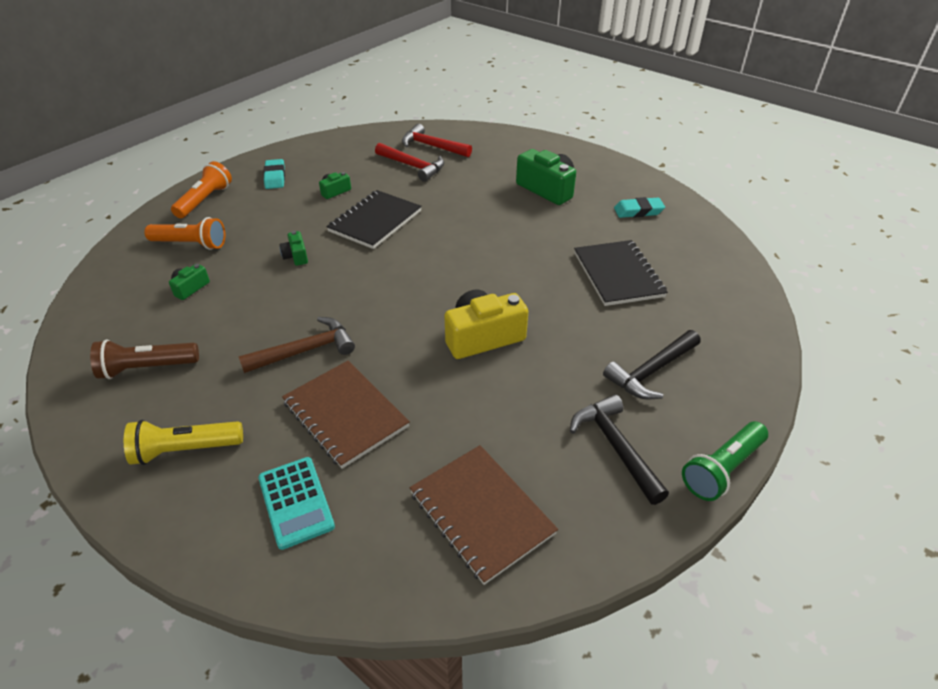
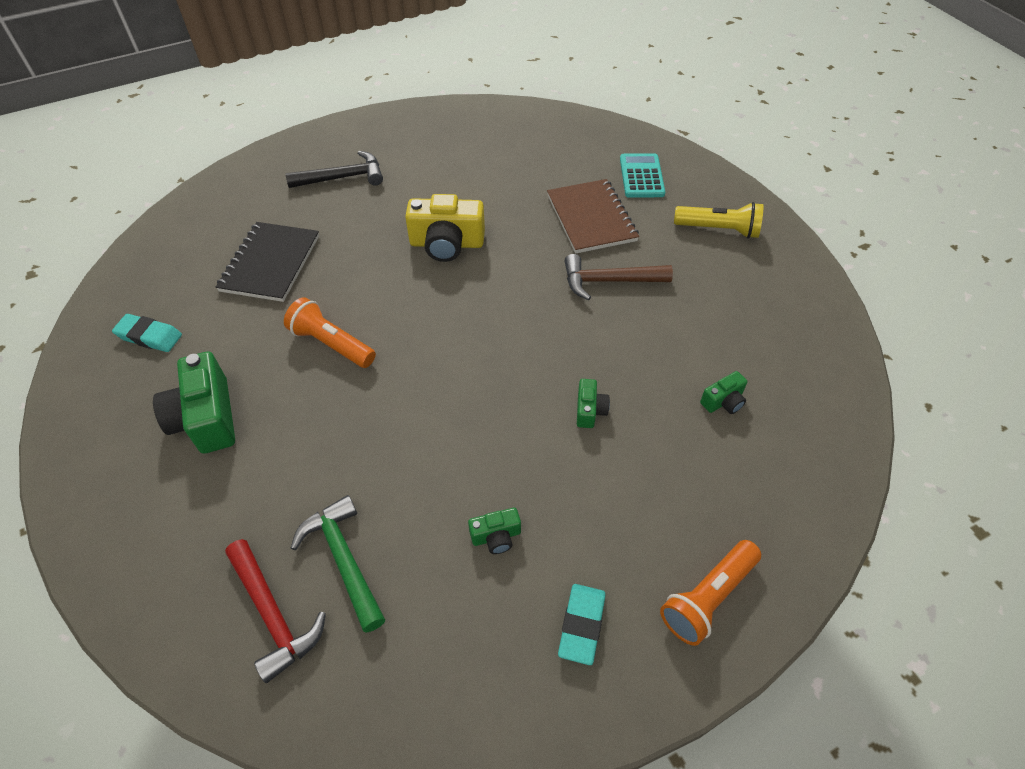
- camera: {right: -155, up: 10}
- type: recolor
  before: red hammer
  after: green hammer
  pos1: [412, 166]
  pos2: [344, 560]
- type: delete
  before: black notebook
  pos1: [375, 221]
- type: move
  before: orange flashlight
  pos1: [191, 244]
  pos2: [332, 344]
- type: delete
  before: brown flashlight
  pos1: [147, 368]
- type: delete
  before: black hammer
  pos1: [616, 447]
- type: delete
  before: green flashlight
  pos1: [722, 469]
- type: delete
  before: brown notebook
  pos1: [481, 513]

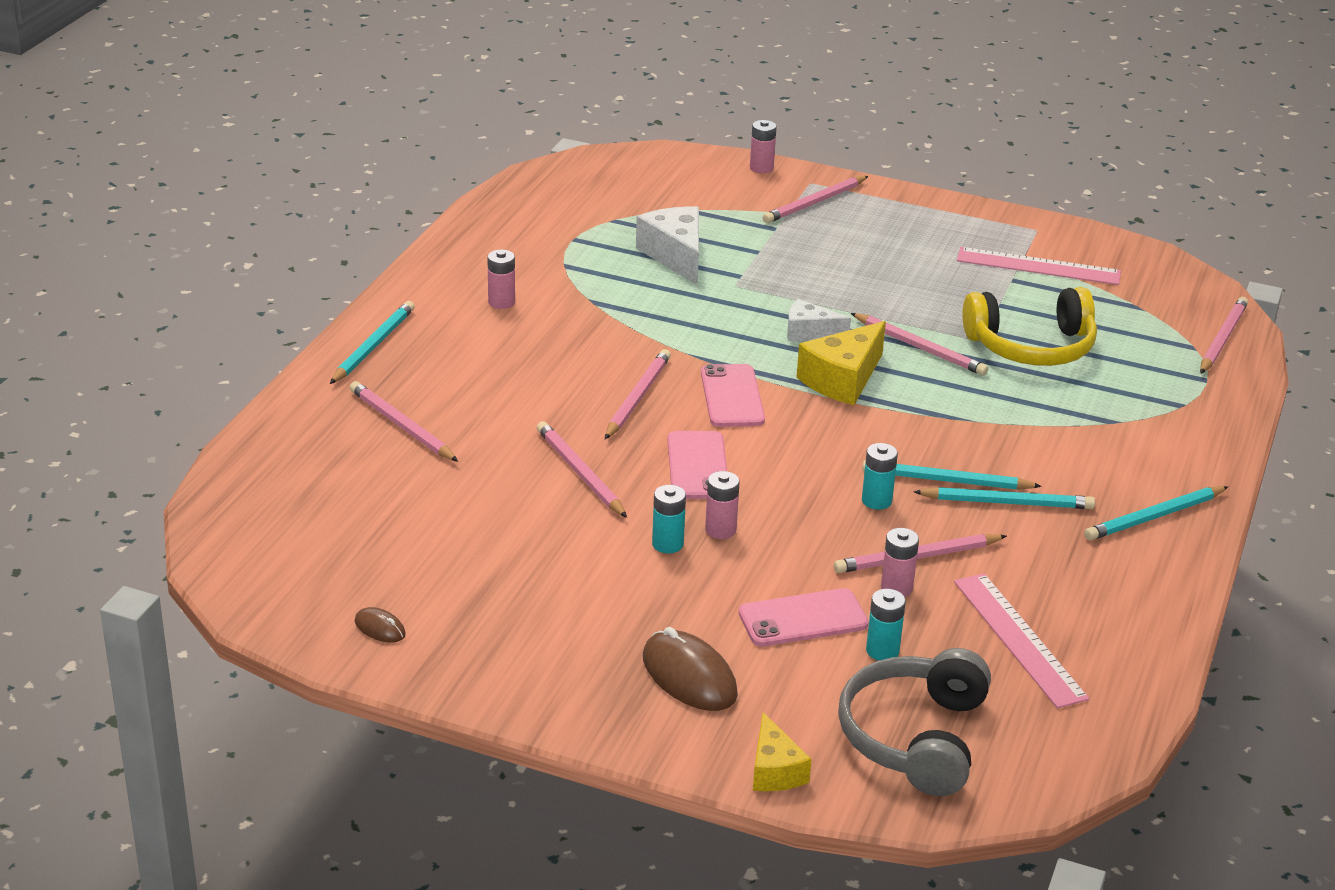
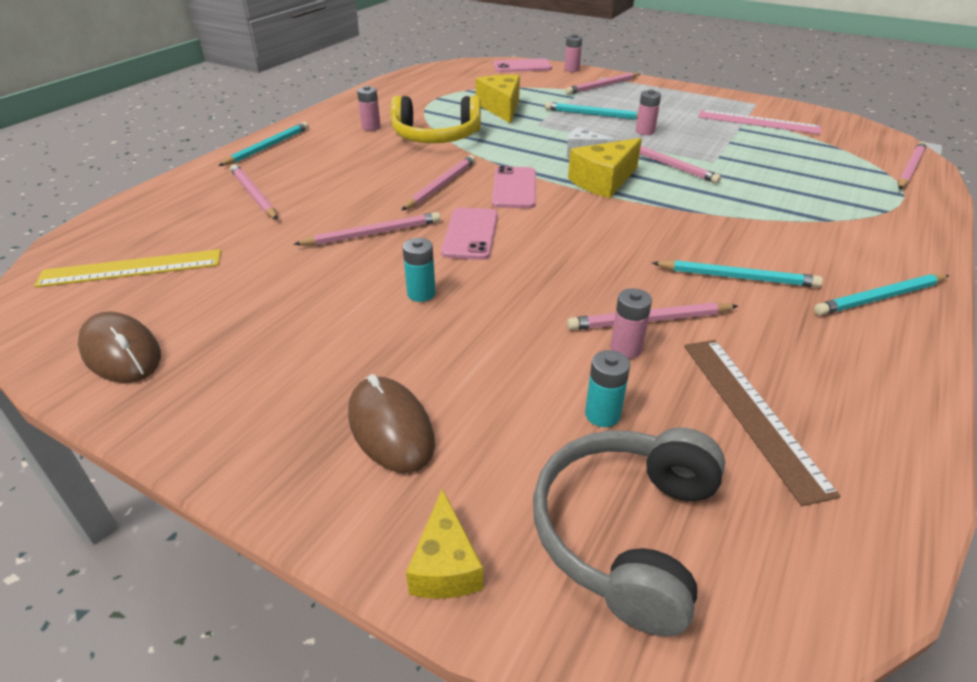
- camera: {right: 10, up: 5}
- type: recolor
  before: white cheese
  after: yellow cheese
  pos1: [675, 256]
  pos2: [501, 108]
- type: move
  before: yellow headphones
  pos1: [1031, 346]
  pos2: [436, 137]
- type: rotate
  before: pink pencil
  pos1: [580, 473]
  pos2: [372, 234]
  turn: 90
- type: delete
  before: turquoise battery
  pos1: [876, 501]
- type: move
  before: turquoise pencil
  pos1: [947, 480]
  pos2: [594, 115]
- type: move
  before: pink battery
  pos1: [720, 530]
  pos2: [645, 131]
- type: recolor
  before: pink ruler
  after: brown ruler
  pos1: [1019, 639]
  pos2: [752, 412]
- type: move
  before: pink phone
  pos1: [803, 618]
  pos2: [522, 66]
- type: resize
  before: brown mouse
  pos1: [380, 628]
  pos2: [121, 352]
  scale: 1.99
- type: insert
  after: yellow ruler
  pos2: [131, 268]

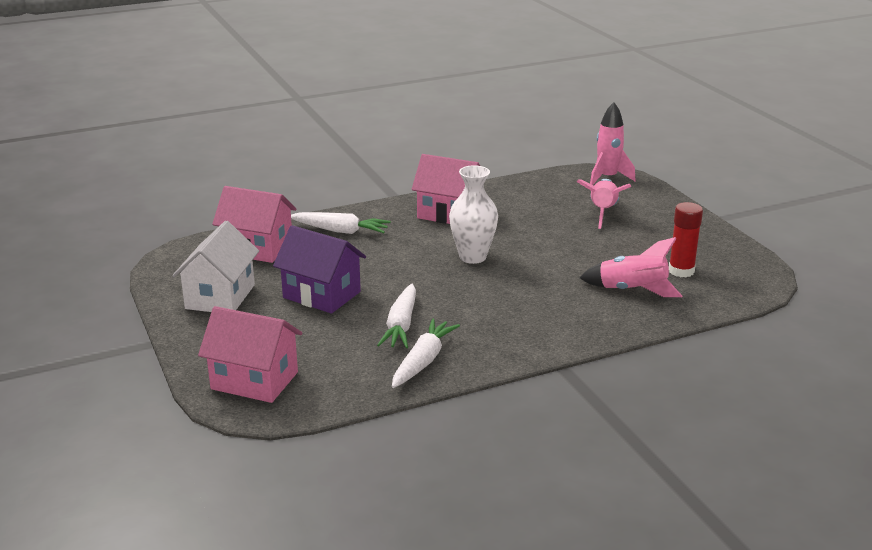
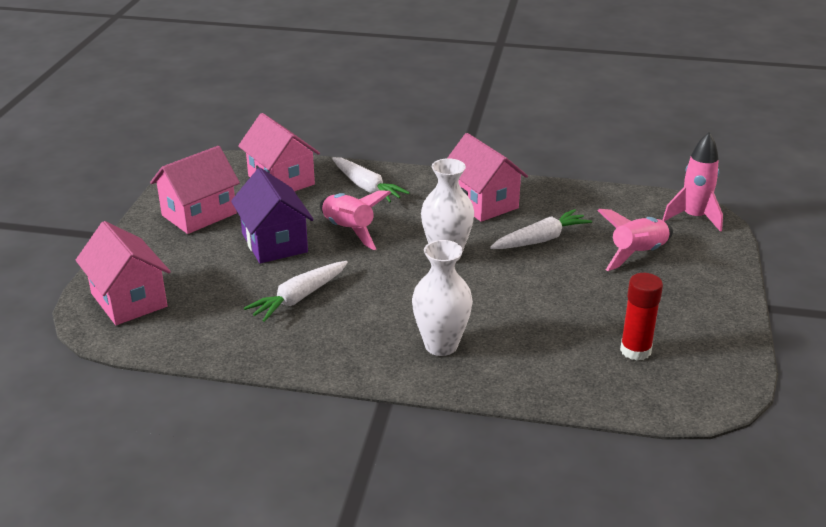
- camera: {right: 35, up: 5}
- type: recolor
  before: white house
  after: pink house
  pos1: [220, 297]
  pos2: [199, 214]
- type: move
  before: pink rocket
  pos1: [632, 291]
  pos2: [349, 230]
- type: move
  before: white carrot
  pos1: [423, 361]
  pos2: [541, 239]
- type: insert
  after: white vase
  pos2: [441, 345]

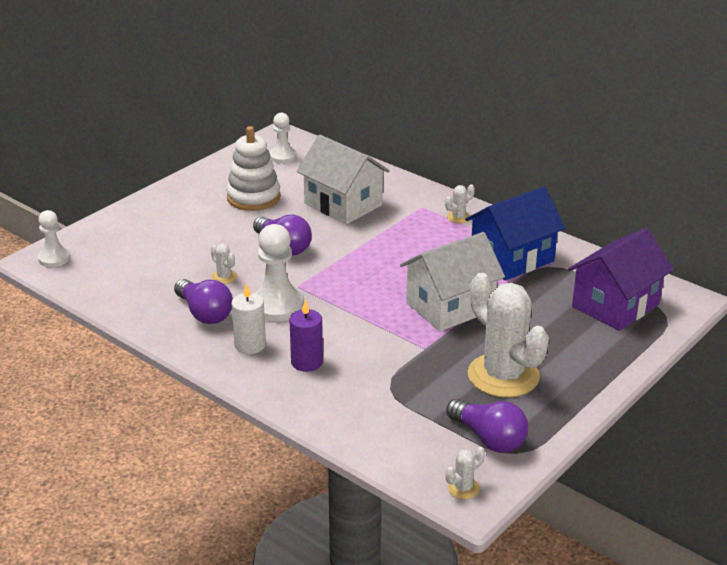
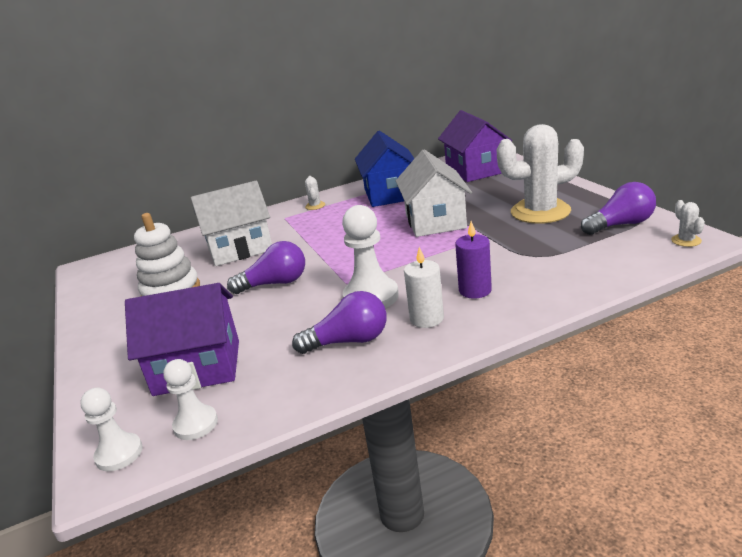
- camera: {right: -60, up: -5}
- type: move
  before: white pawn
  pos1: [282, 156]
  pos2: [196, 424]
- type: delete
  before: white cactus
  pos1: [224, 277]
- type: insert
  after: purple house
  pos2: [197, 367]

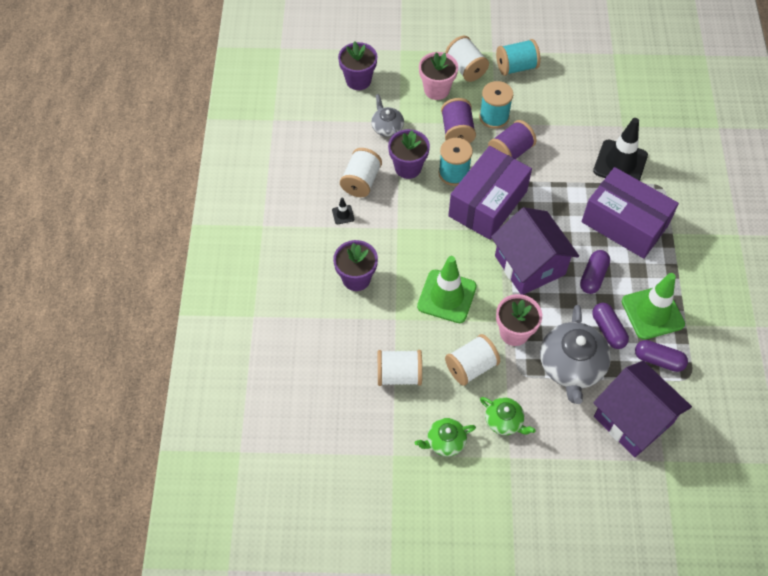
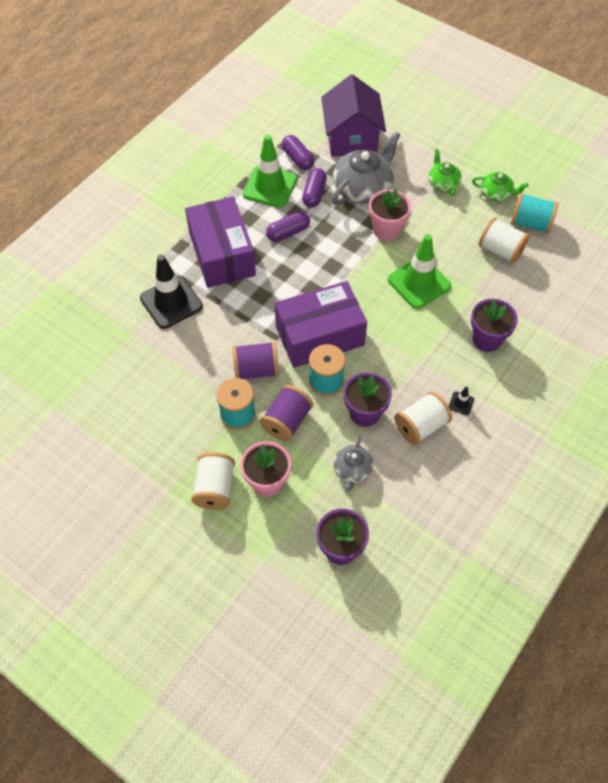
- camera: {right: -145, up: 0}
- type: move
  before: turquoise spool
  pos1: [516, 67]
  pos2: [530, 223]
- type: delete
  before: purple house
  pos1: [530, 265]
- type: delete
  before: white spool
  pos1: [471, 367]

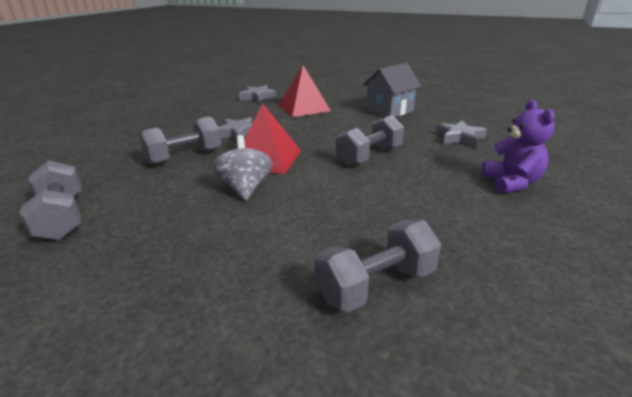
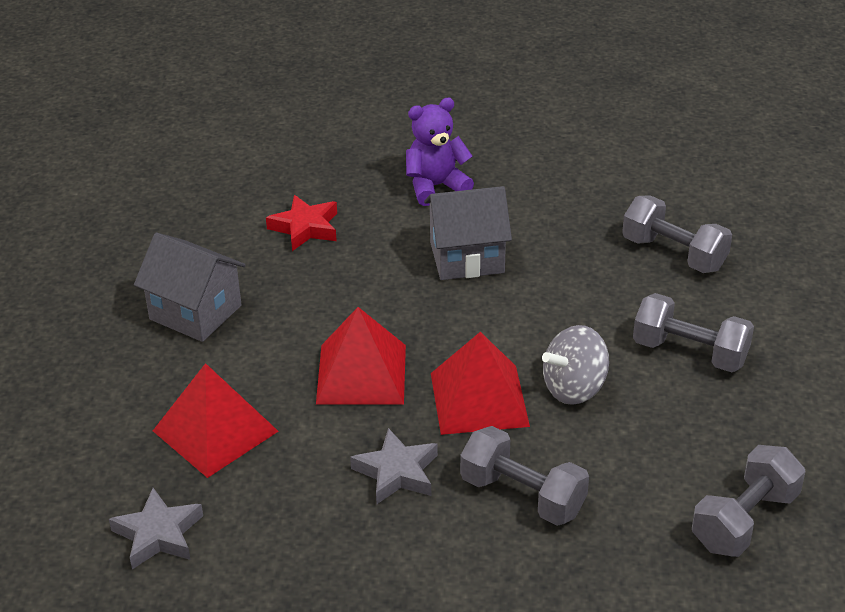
- camera: {right: -110, up: 10}
- type: move
  before: grey dumbbell
  pos1: [369, 156]
  pos2: [690, 352]
- type: recolor
  before: grey star
  after: red star
  pos1: [459, 138]
  pos2: [305, 228]
- type: insert
  after: grey house
  pos2: [467, 257]
- type: insert
  after: red pyramid
  pos2: [361, 374]

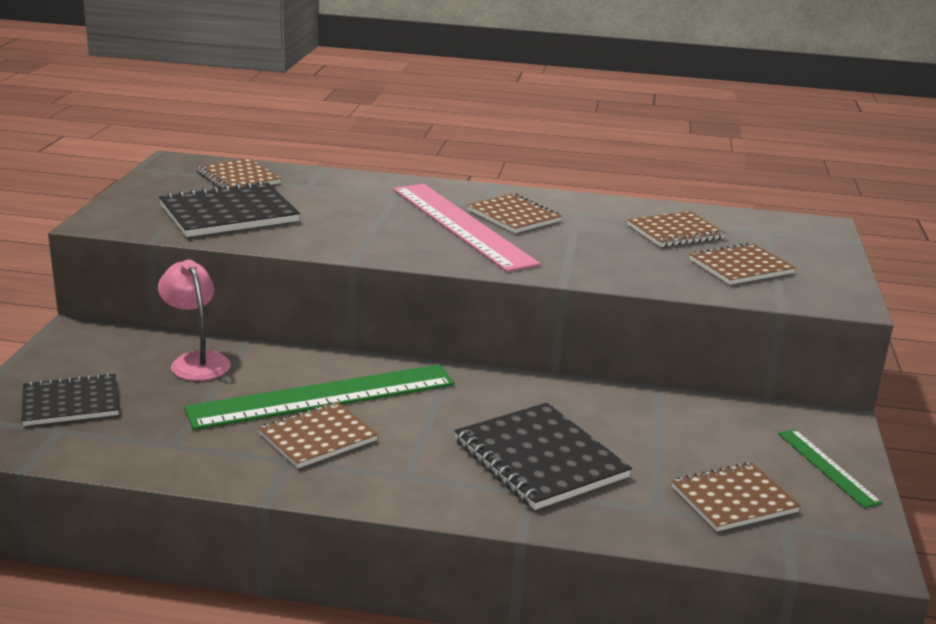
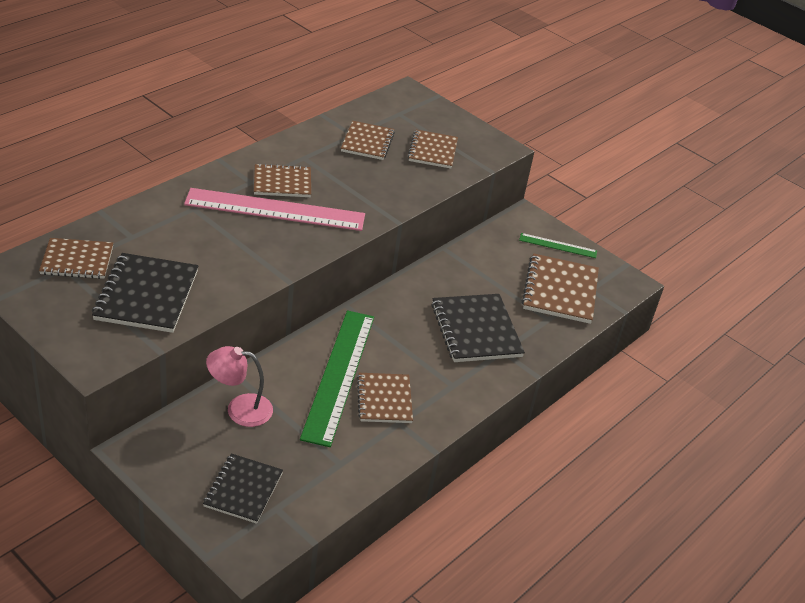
- camera: {right: -60, up: 15}
- type: rotate
  before: black notebook
  pos1: [540, 459]
  pos2: [476, 330]
  turn: 75
- type: resize
  before: brown notebook
  pos1: [733, 500]
  pos2: [560, 291]
  scale: 1.5

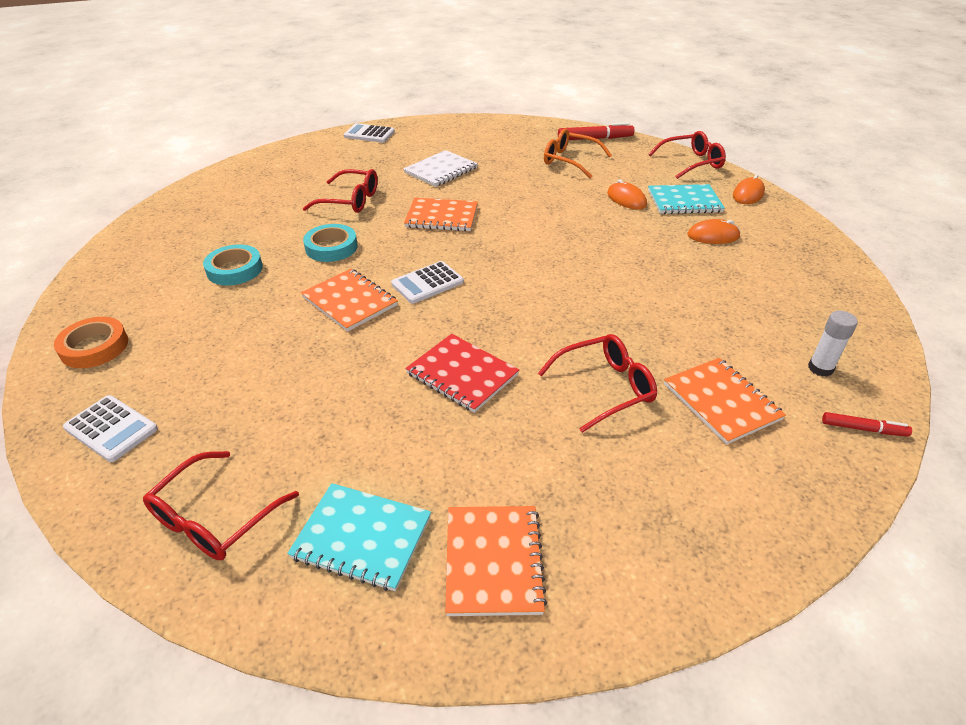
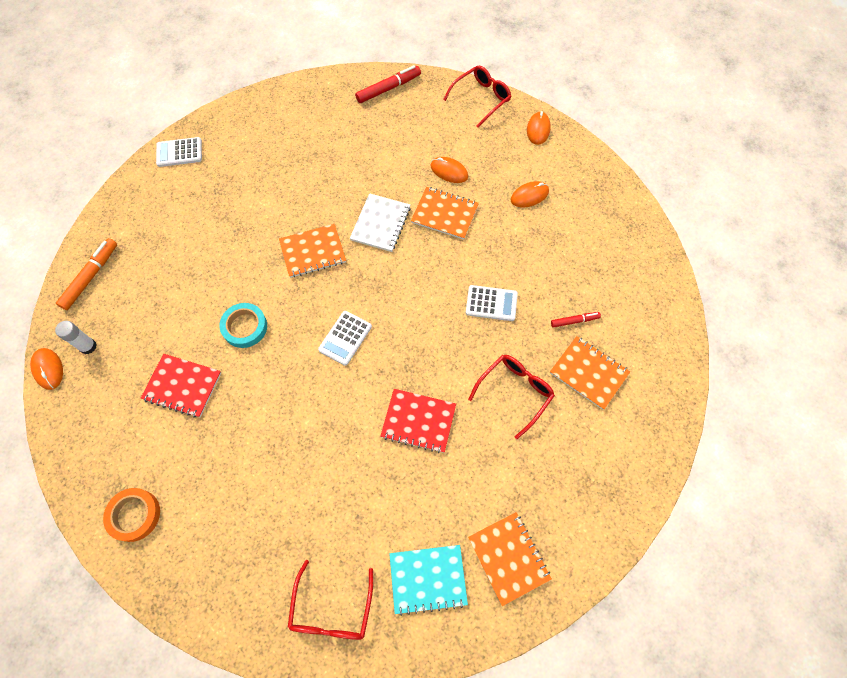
- camera: {right: -25, up: 25}
- type: delete
  before: orange glasses
  pos1: [569, 161]
- type: move
  before: white notebook
  pos1: [441, 170]
  pos2: [380, 224]
- type: delete
  before: red glasses
  pos1: [350, 200]
- type: delete
  before: turquoise notebook
  pos1: [684, 201]
- type: replace
  before: turquoise tape
  after: red notebook
  pos1: [234, 269]
  pos2: [182, 386]
- type: move
  before: orange notebook
  pos1: [350, 301]
  pos2: [444, 214]
- type: move
  before: white glue stick
  pos1: [820, 368]
  pos2: [88, 346]
- type: move
  before: white calculator
  pos1: [111, 428]
  pos2: [491, 303]
- type: move
  before: red marker
  pos1: [863, 429]
  pos2: [574, 321]
- type: insert
  after: orange marker
  pos2: [91, 277]
- type: insert
  after: orange mouse
  pos2: [48, 369]

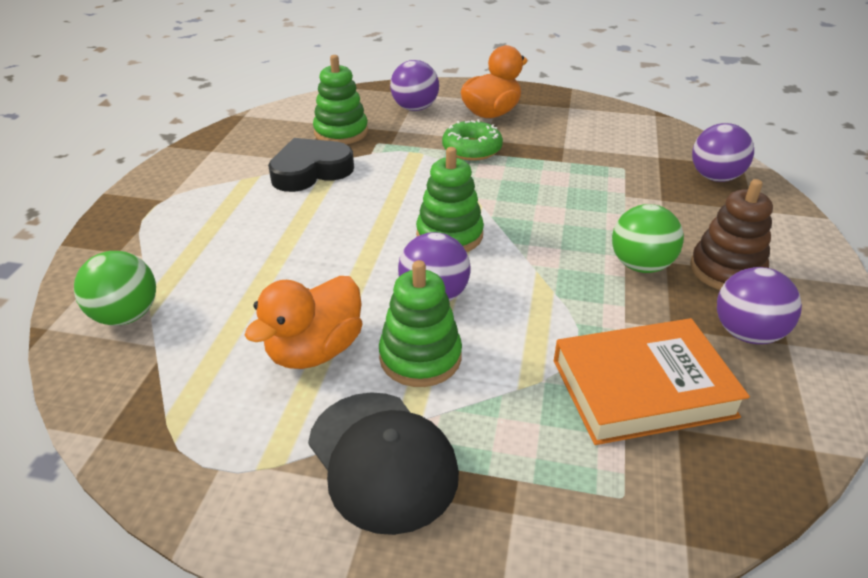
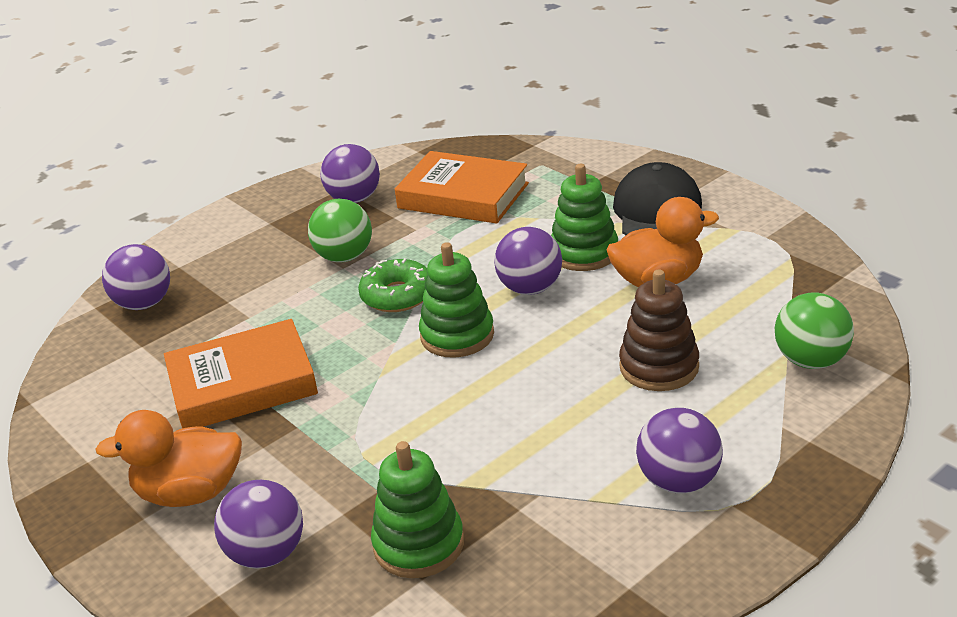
- camera: {right: -140, up: -5}
- type: move
  before: green donut
  pos1: [472, 149]
  pos2: [397, 295]
- type: delete
  before: black heart
  pos1: [310, 171]
- type: move
  before: brown stacking toy
  pos1: [726, 270]
  pos2: [659, 367]
- type: insert
  after: orange book
  pos2: [242, 384]
- type: insert
  after: purple ball
  pos2: [678, 481]

